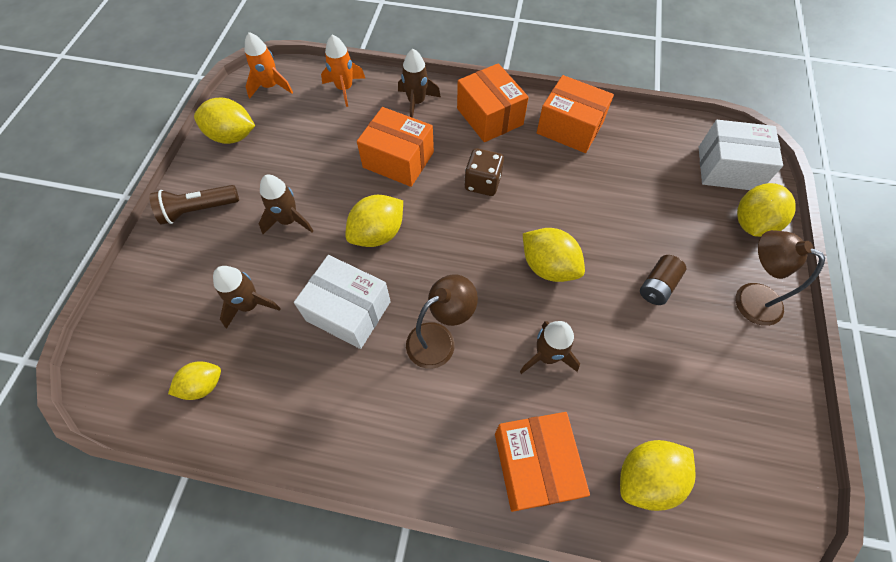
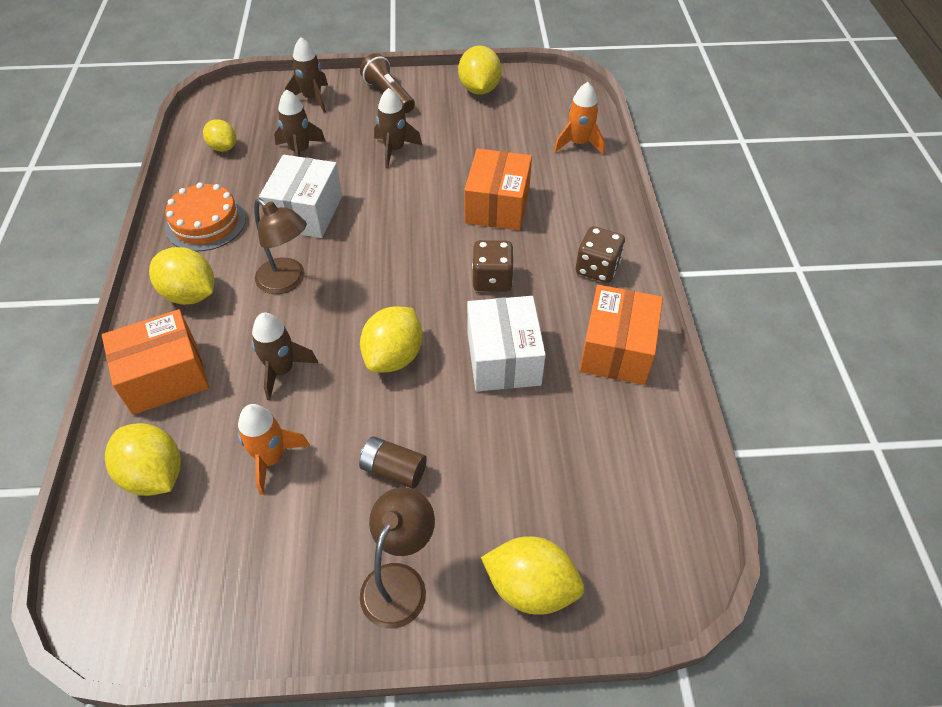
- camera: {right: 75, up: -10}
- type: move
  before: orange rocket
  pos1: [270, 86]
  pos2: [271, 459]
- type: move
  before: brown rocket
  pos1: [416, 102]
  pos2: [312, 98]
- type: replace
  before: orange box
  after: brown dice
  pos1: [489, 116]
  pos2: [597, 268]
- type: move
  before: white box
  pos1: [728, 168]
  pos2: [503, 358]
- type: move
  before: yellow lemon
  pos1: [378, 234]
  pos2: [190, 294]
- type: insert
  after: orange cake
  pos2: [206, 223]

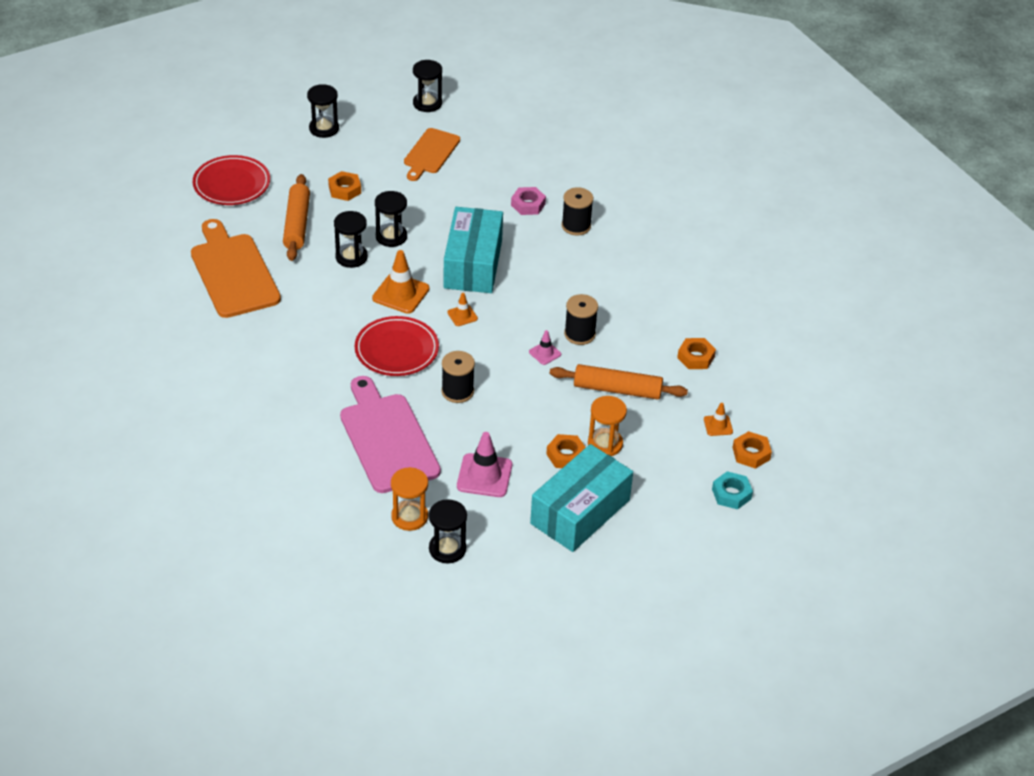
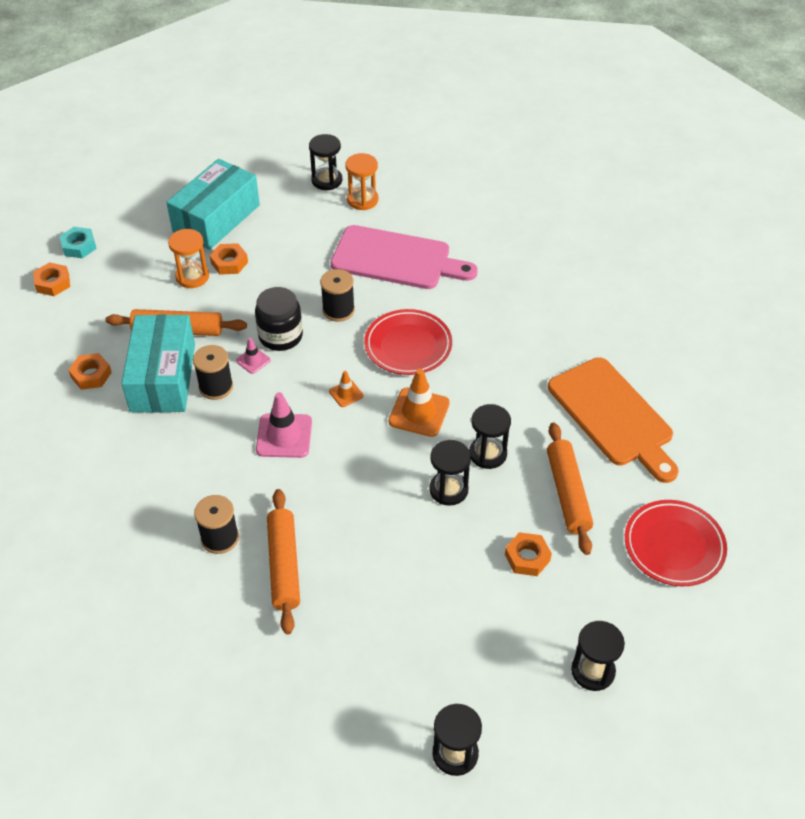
- camera: {right: 175, up: 5}
- type: delete
  before: orange cutting board
  pos1: [430, 153]
- type: replace
  before: pink nut
  after: orange rolling pin
  pos1: [528, 204]
  pos2: [283, 565]
- type: move
  before: turquoise box
  pos1: [473, 264]
  pos2: [163, 377]
- type: rotate
  before: pink cutting board
  pos1: [387, 439]
  pos2: [396, 259]
  turn: -45
- type: delete
  before: orange traffic cone
  pos1: [718, 425]
- type: move
  before: pink traffic cone
  pos1: [484, 475]
  pos2: [284, 436]
- type: insert
  after: black jar
  pos2: [280, 336]

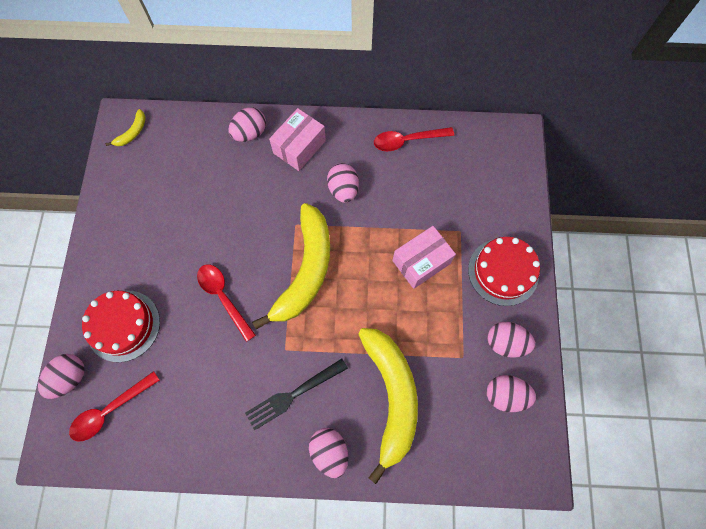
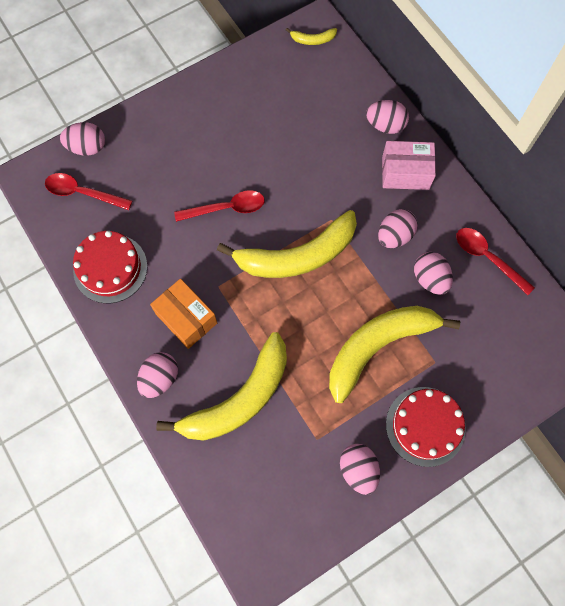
- camera: {right: 55, up: 0}
- type: replace
  before: pink box
  after: yellow banana
  pos1: [421, 262]
  pos2: [378, 346]
- type: rotate
  before: red spoon
  pos1: [223, 297]
  pos2: [227, 208]
  turn: 60
- type: move
  before: red cake
  pos1: [123, 325]
  pos2: [110, 268]
- type: replace
  before: black fork
  after: orange box
  pos1: [293, 394]
  pos2: [186, 318]
- type: move
  before: pink egg
  pos1: [505, 395]
  pos2: [430, 279]

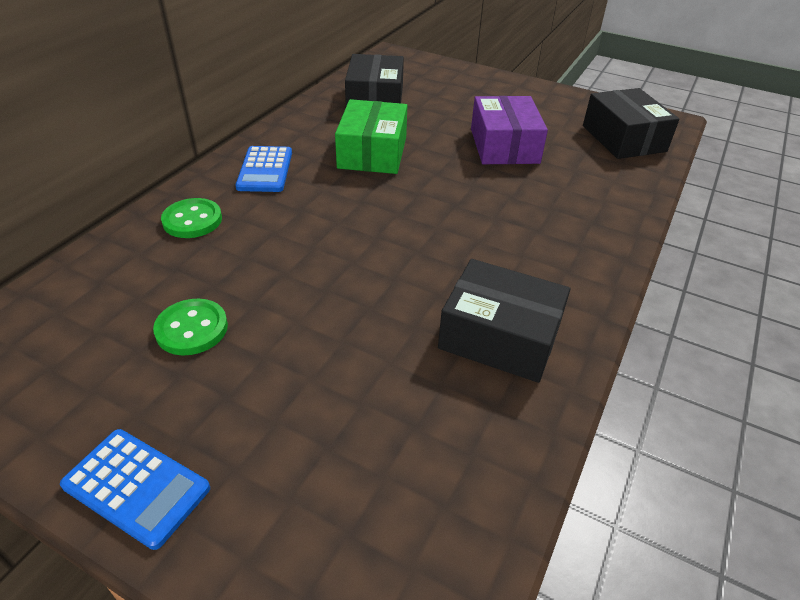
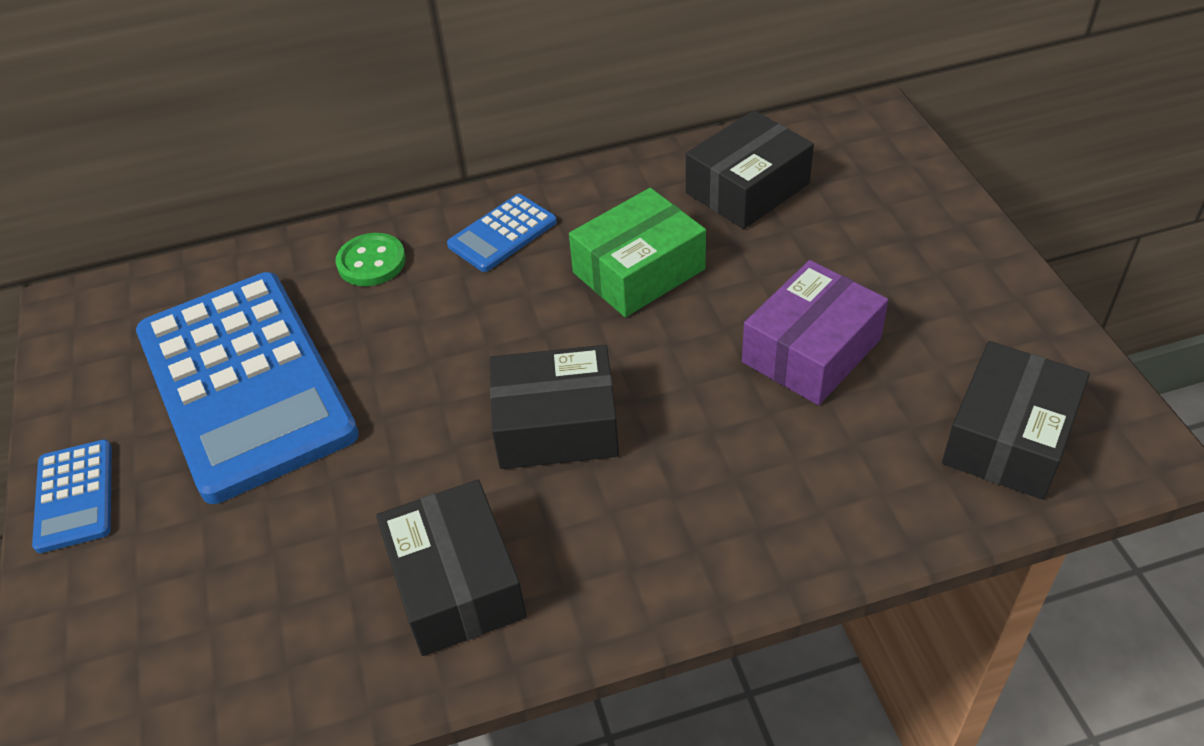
- camera: {right: 50, up: 5}
- type: replace
  before: green button
  after: blue calculator
  pos1: [192, 329]
  pos2: [245, 384]
- type: insert
  after: black box
  pos2: [556, 425]

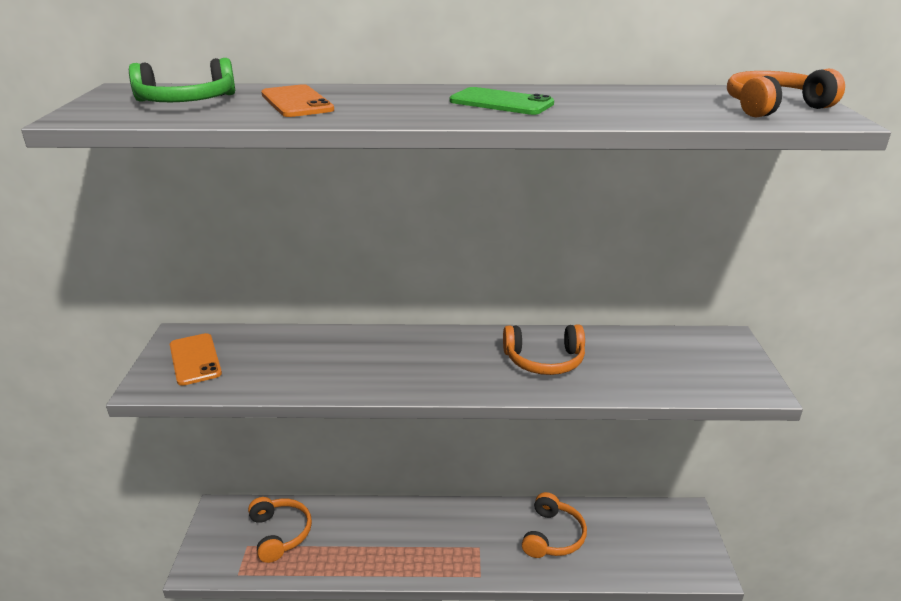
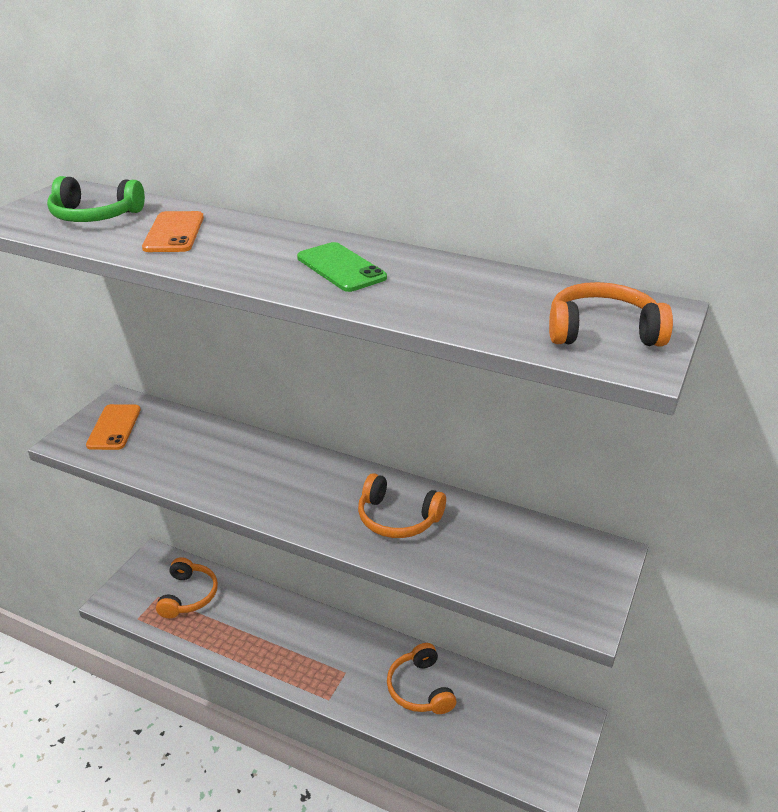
- camera: {right: 25, up: 5}
- type: rotate
  before: orange headphones
  pos1: [553, 536]
  pos2: [420, 688]
  turn: 120

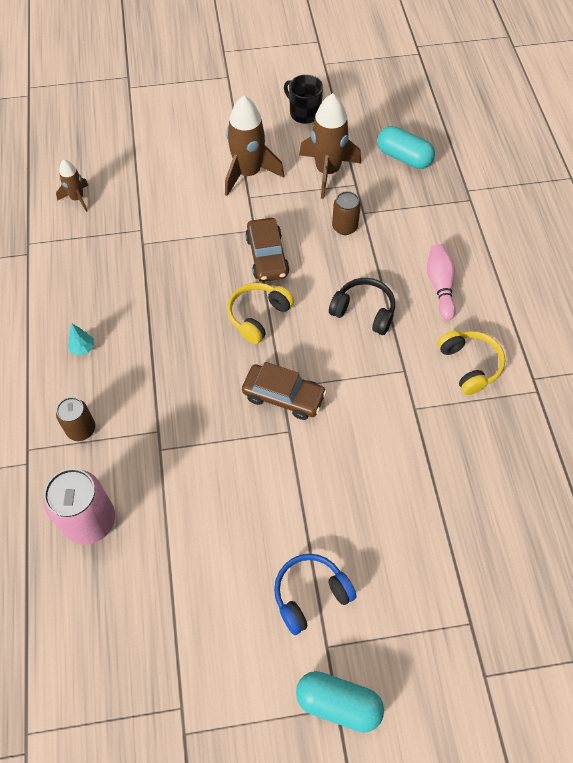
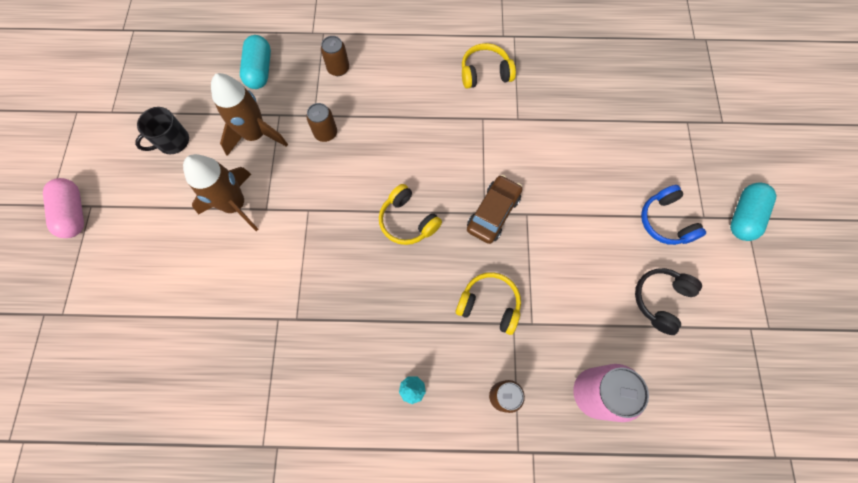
- camera: {right: -80, up: 10}
- type: rotate
  before: turquoise capsule
  pos1: [404, 157]
  pos2: [259, 70]
  turn: -45
- type: delete
  before: brown rocket
  pos1: [77, 198]
- type: delete
  before: brown car
  pos1: [267, 256]
- type: delete
  before: pink bowling pin
  pos1: [440, 286]
- type: move
  before: black headphones
  pos1: [364, 311]
  pos2: [660, 300]
- type: insert
  after: brown can
  pos2: [338, 68]
- type: insert
  after: pink capsule
  pos2: [74, 213]
- type: insert
  after: yellow headphones
  pos2: [489, 304]

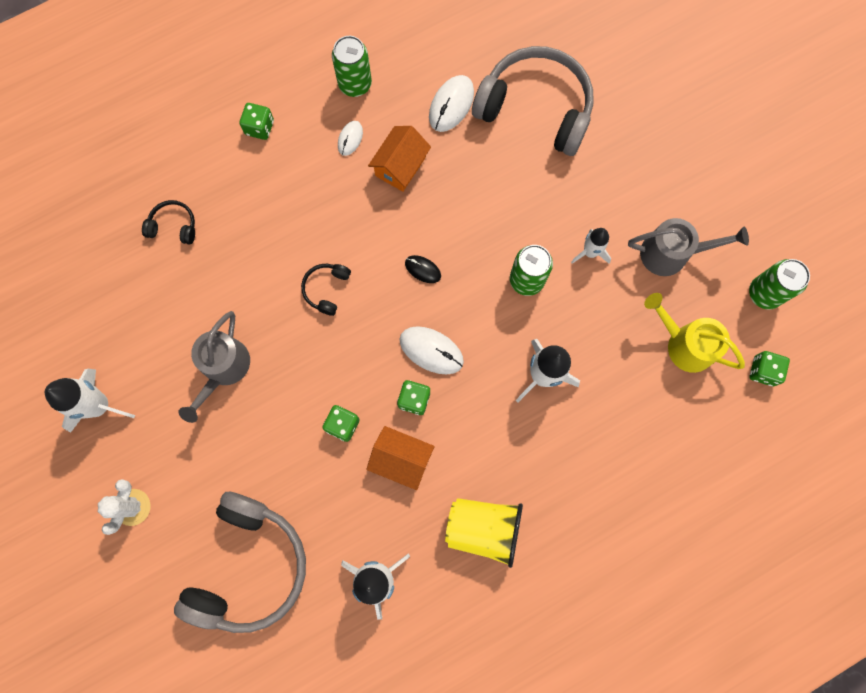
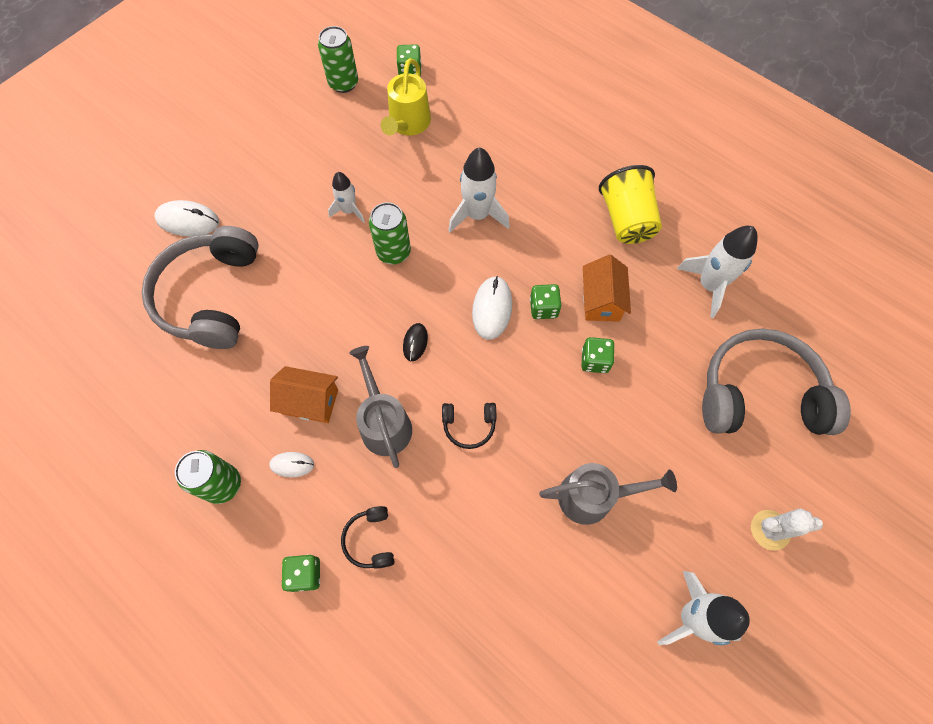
- camera: {right: -110, up: -10}
- type: move
  before: white mouse
  pos1: [451, 105]
  pos2: [188, 221]
- type: move
  before: black headphones
  pos1: [173, 226]
  pos2: [370, 540]
- type: move
  before: grey watering can
  pos1: [671, 253]
  pos2: [384, 422]

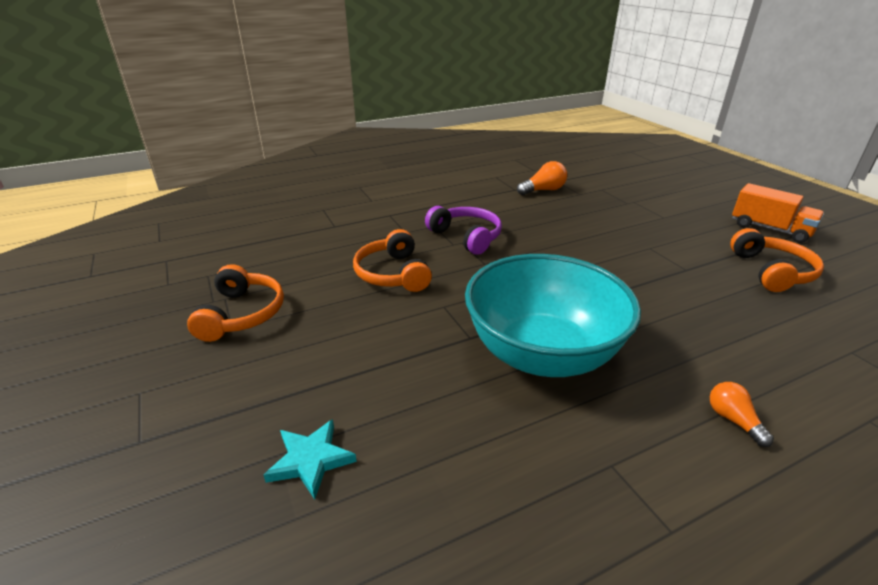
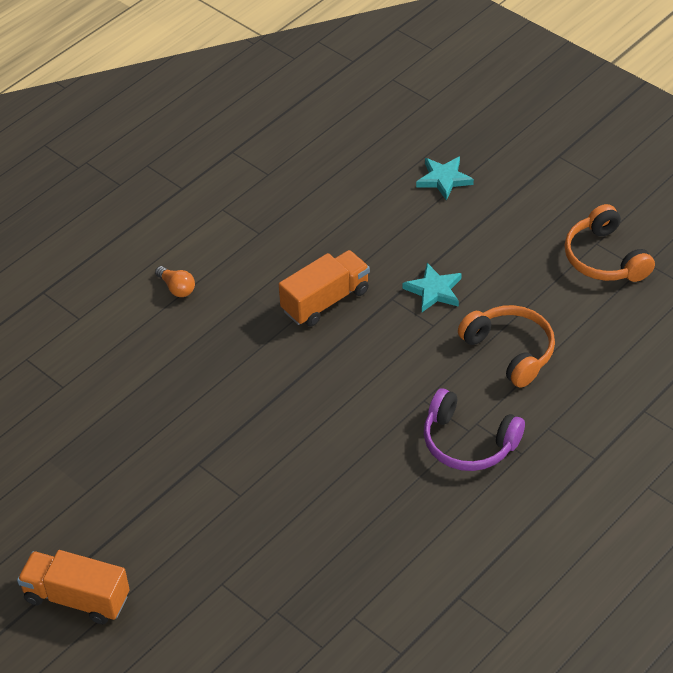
- camera: {right: 160, up: 15}
- type: delete
  before: orange light bulb
  pos1: [543, 190]
- type: delete
  before: orange headphones
  pos1: [772, 271]
- type: replace
  before: turquoise bowl
  after: orange truck
  pos1: [542, 354]
  pos2: [325, 301]
- type: insert
  after: turquoise star
  pos2: [434, 290]

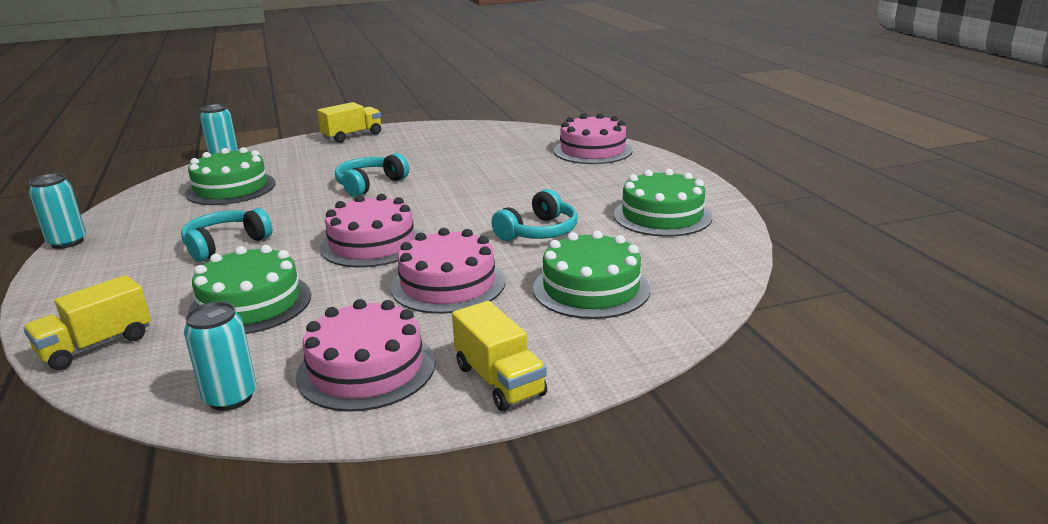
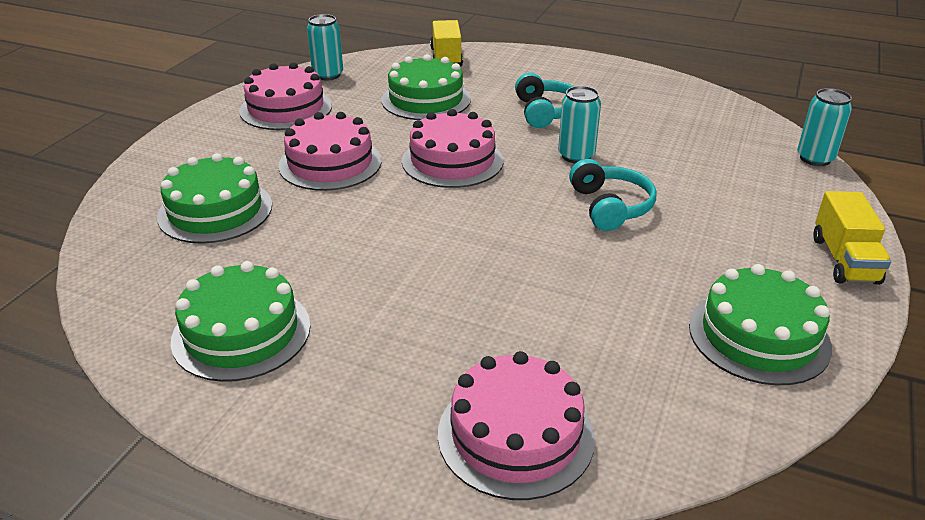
- camera: {right: 130, up: 10}
- type: move
  before: green cake
  pos1: [231, 188]
  pos2: [759, 336]
- type: move
  before: turquoise can
  pos1: [67, 242]
  pos2: [576, 156]
- type: delete
  before: turquoise headphones
  pos1: [538, 232]
- type: delete
  before: yellow truck
  pos1: [499, 380]

